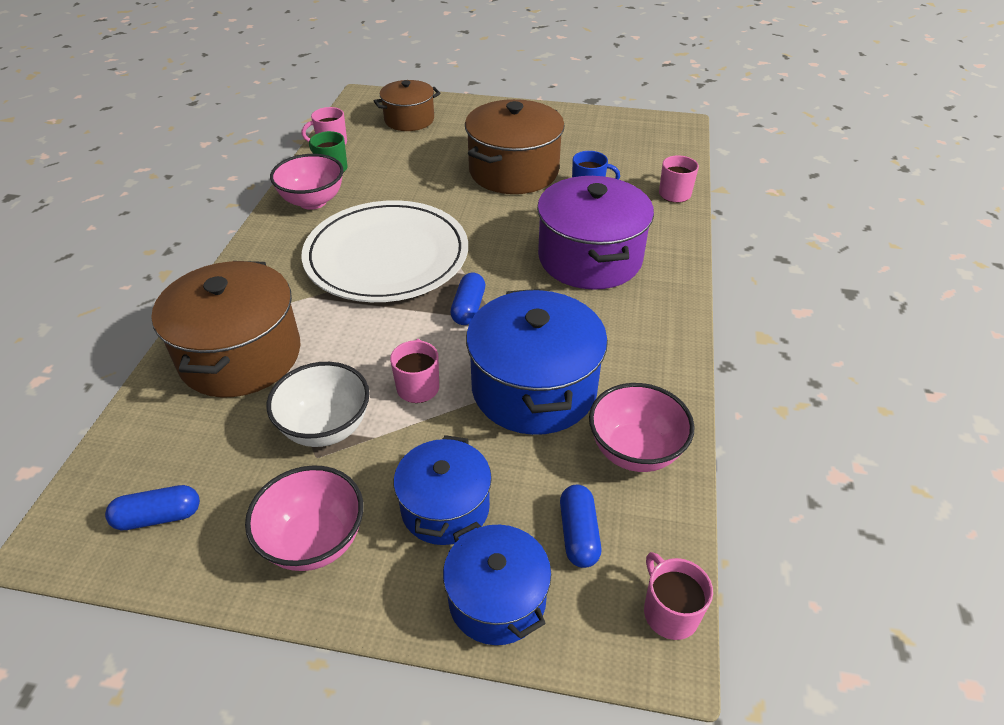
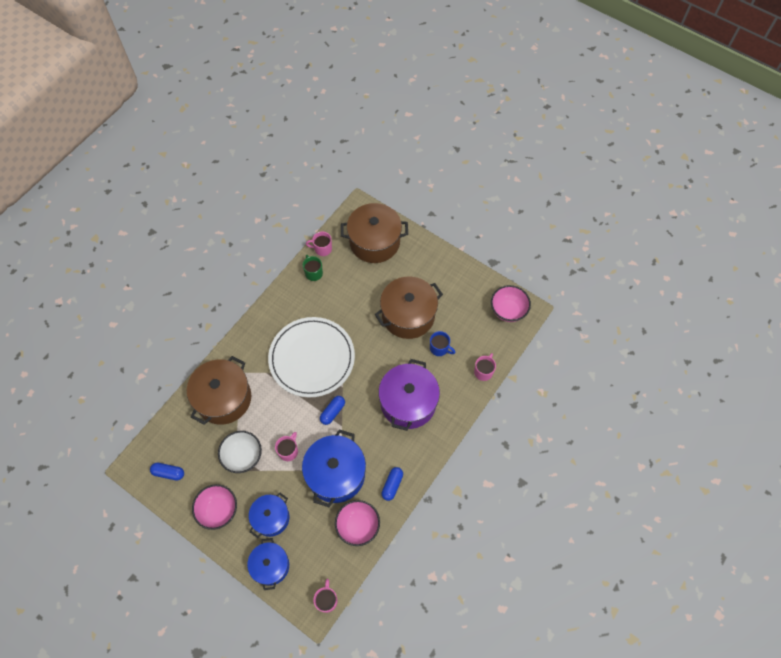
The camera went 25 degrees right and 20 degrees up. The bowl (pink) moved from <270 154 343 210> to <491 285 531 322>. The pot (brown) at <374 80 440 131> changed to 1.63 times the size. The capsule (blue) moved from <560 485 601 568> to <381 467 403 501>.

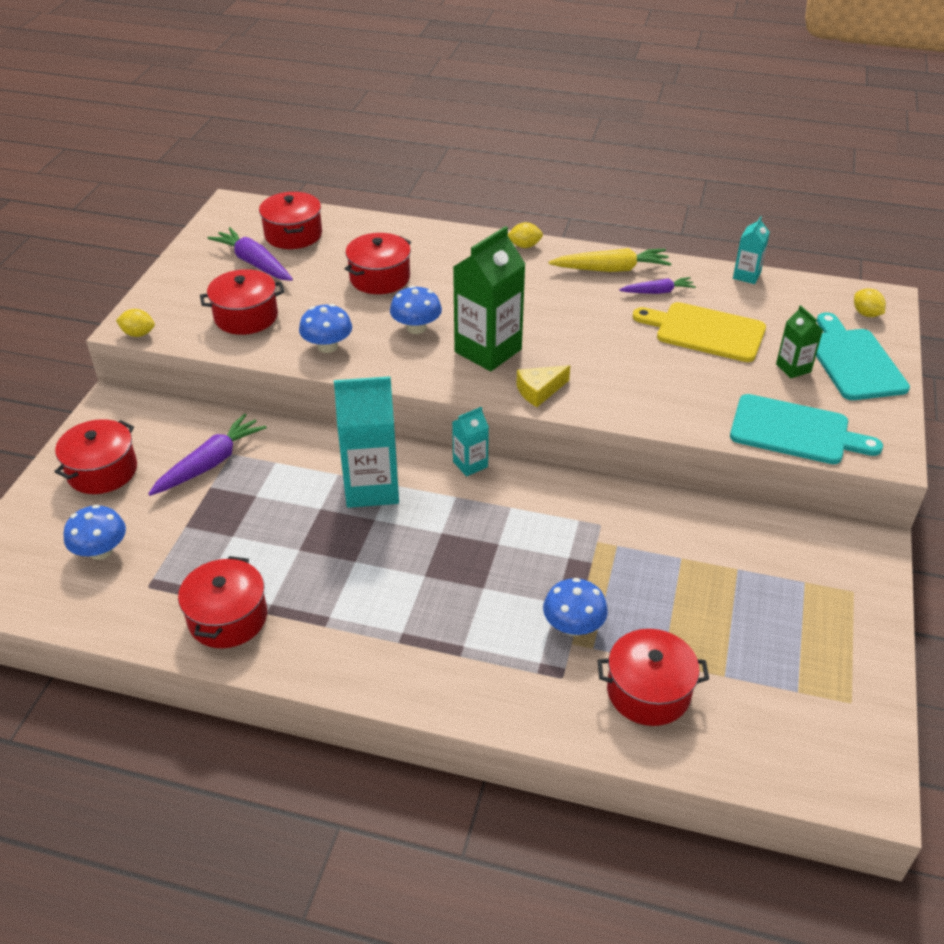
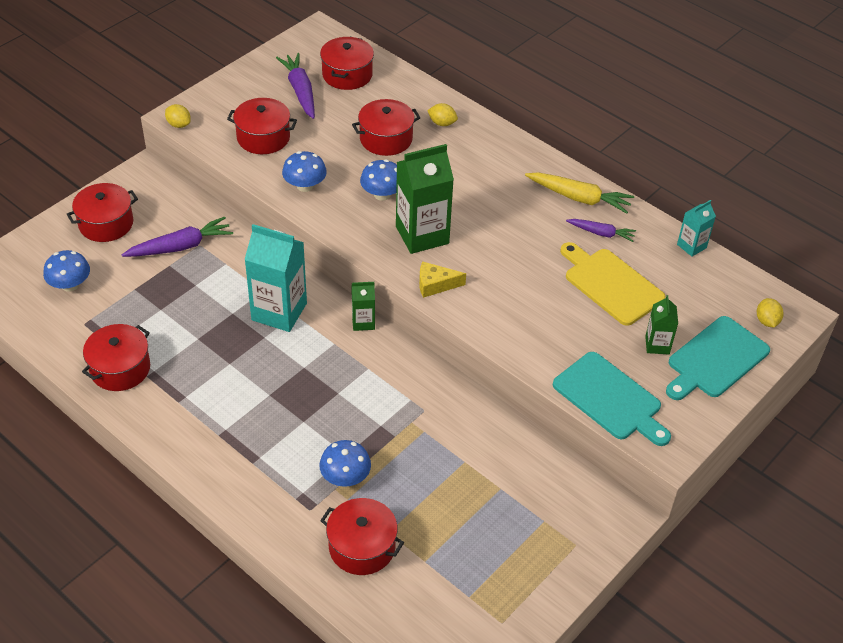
The camera went 25 degrees right and 5 degrees up. The carton (turquoise) at <452 407 489 477> became the carton (green) at <351 282 375 331>. The lemon (yellow) moved from <508 222 543 248> to <427 103 458 126>. The cutting board (turquoise) at <816 312 910 400> turned 150 degrees counterclockwise.

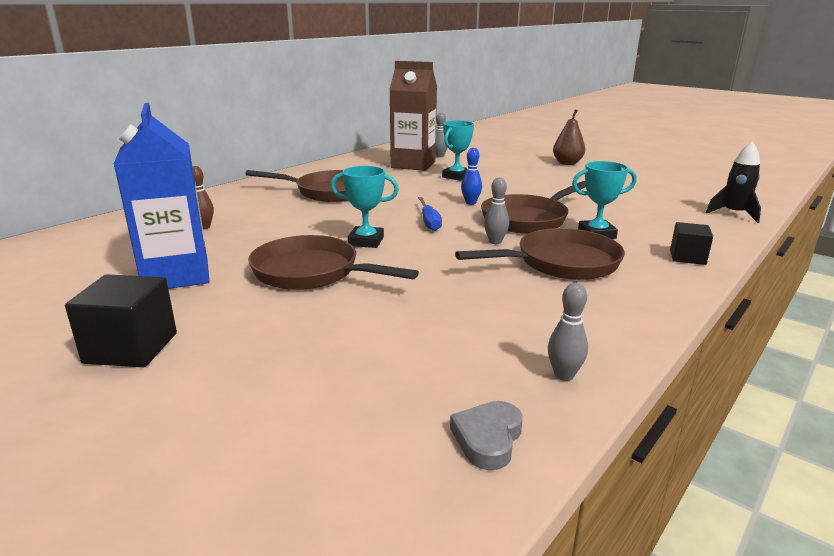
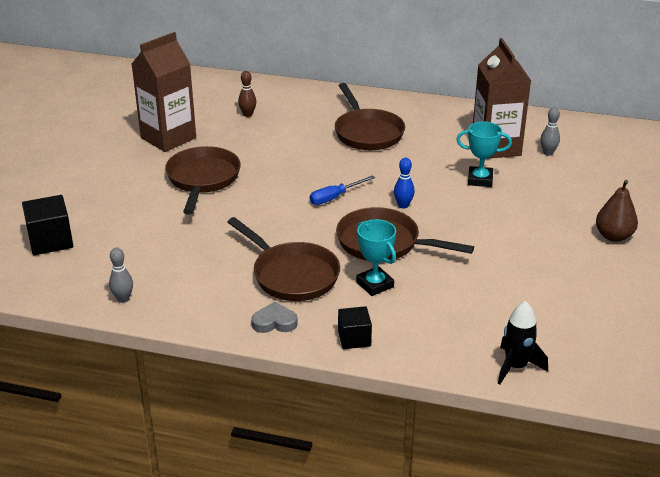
The camera went 65 degrees right and 10 degrees up. The cube (black) moved from <65 274 177 367> to <22 195 73 255>. The carton (blue) at <114 103 209 289> became the carton (brown) at <132 32 196 152>. The trophy (turquoise) at <331 166 399 248> disappeared. The heart (grey) moved from <450 401 523 470> to <251 302 298 333>. The bowling pin (grey) at <484 177 509 244> disappeared.

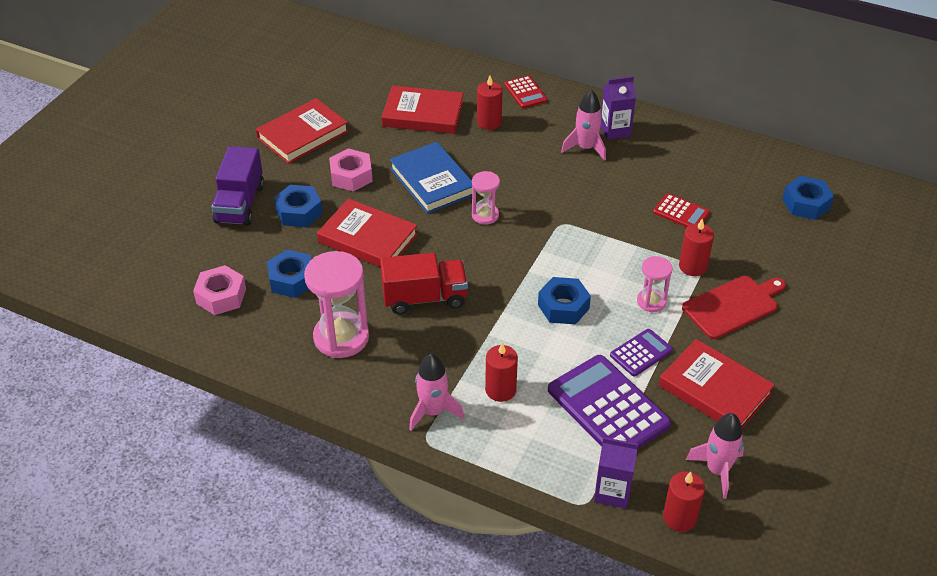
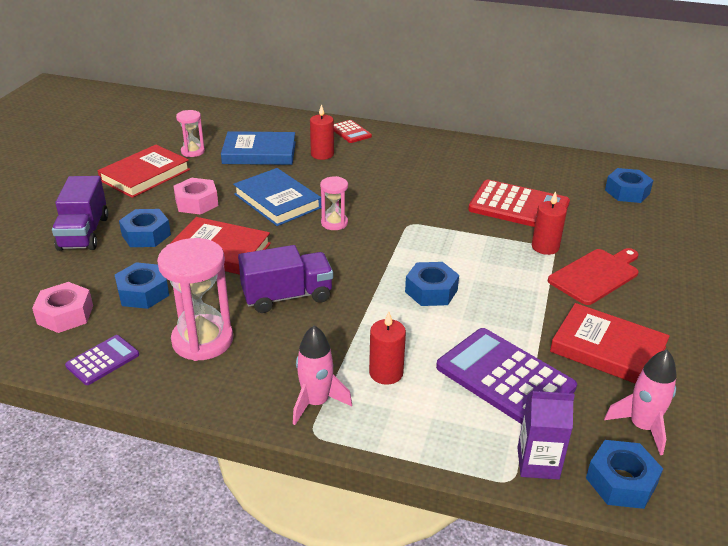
The camera went 10 degrees left and 10 degrees down. The truck (red) at <380 252 468 314> became the truck (purple) at <238 245 333 313>. The book (red) at <382 86 464 134> became the book (blue) at <221 131 296 165>. The rocket (pink) at <561 90 606 161> disappeared. The carton (purple) at <601 76 636 140> disappeared. The calculator (purple) moved from <610 329 673 376> to <65 335 139 385>. The hourglass (pink) moved from <637 256 673 312> to <176 110 205 157>. The calculator (red) at <653 193 710 227> changed to 1.93 times the size. The candle (red) at <663 471 705 532> was replaced by the nut (blue) at <586 440 663 509>.

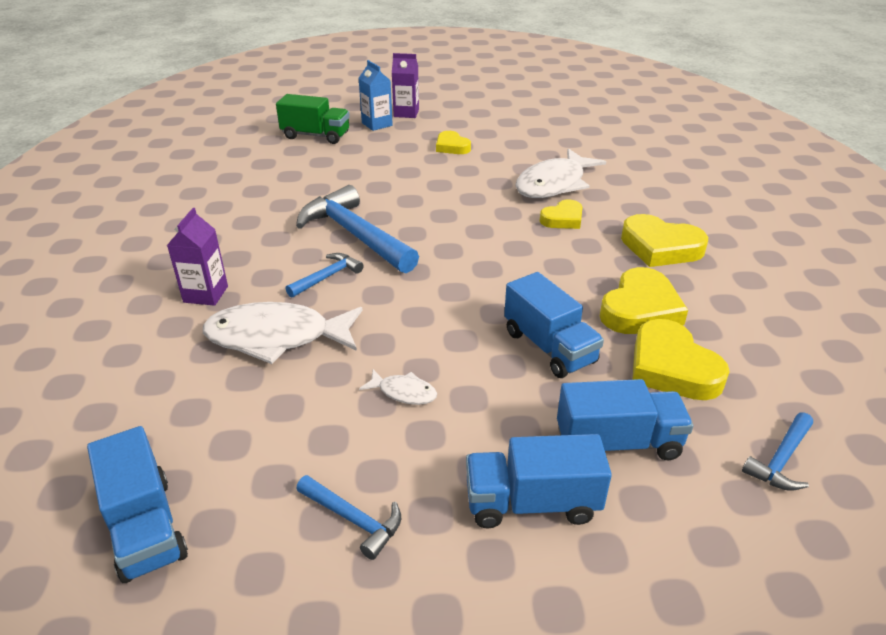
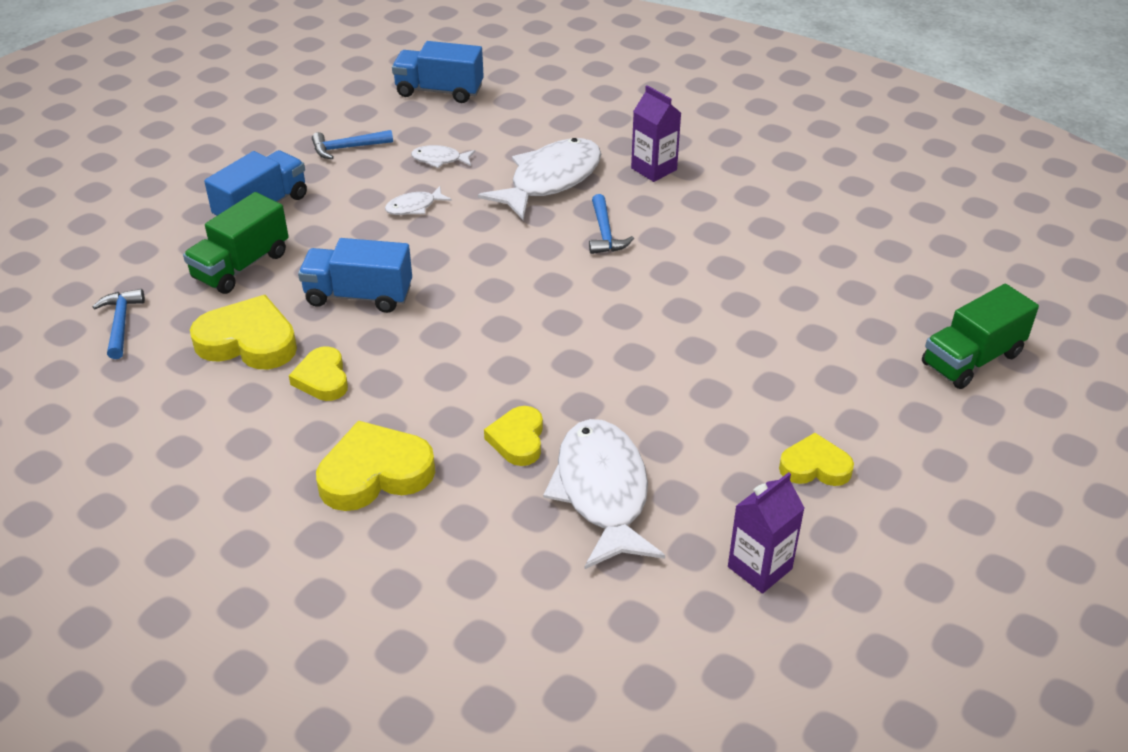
The camera went 130 degrees right and 5 degrees up. The hammer (blue) at <296 185 419 273> disappeared. The carton (blue) at <358 60 393 131> disappeared. The carton (purple) moved from <392 53 419 118> to <728 472 805 594>. The truck (blue) at <557 379 693 460> became the truck (green) at <183 192 289 294>. The heart (yellow) at <600 267 688 334> changed to 0.62 times the size. The fish (white) at <411 145 475 168> appeared.

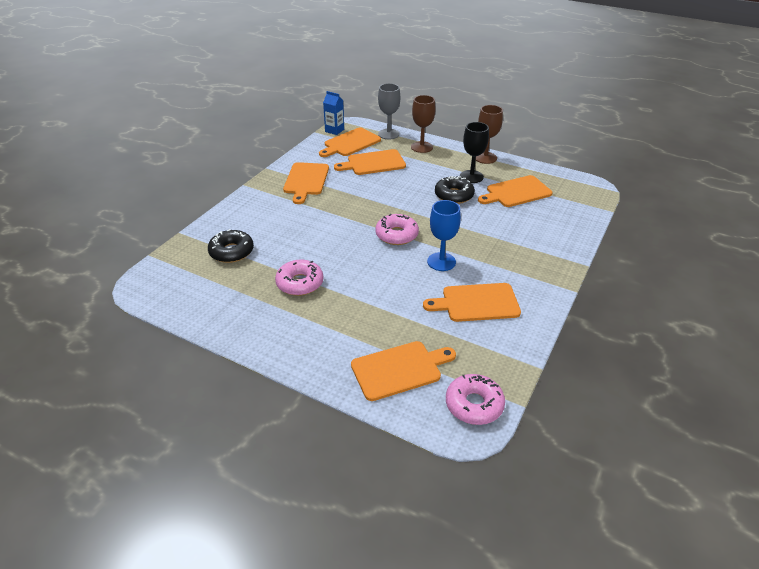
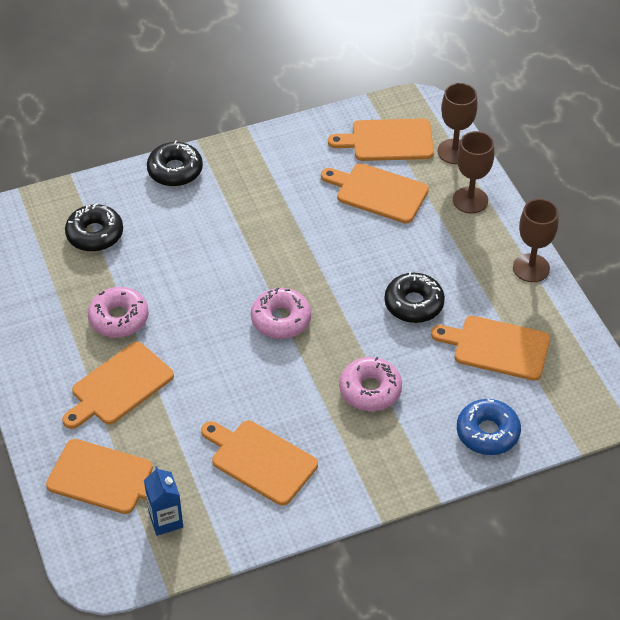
The camera went 40 degrees right and 10 degrees up. The cutting board (orange) moved from <283 162 329 204> to <62 342 174 429>. The carton (blue) moved from <323 91 344 135> to <144 466 183 536>. The goblet (grey) at <378 83 400 139> became the goblet (brown) at <438 83 478 164>. The goblet (blue) at <427 200 461 271> disappeared. The donut (pink) moved from <446 374 505 425> to <339 357 402 411>. The goblet (black) at <460 122 489 183> disappeared. The donut (black) at <147 140 203 187> appeared. The donut (blue) at <457 399 521 455> appeared.

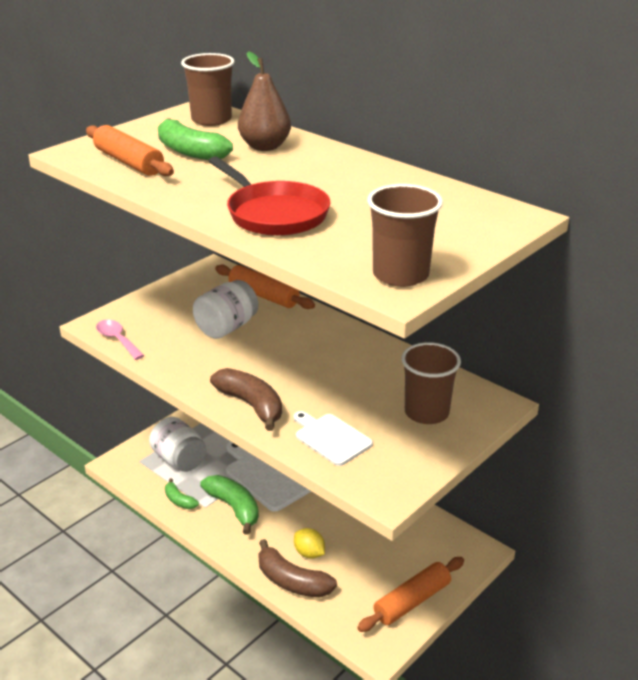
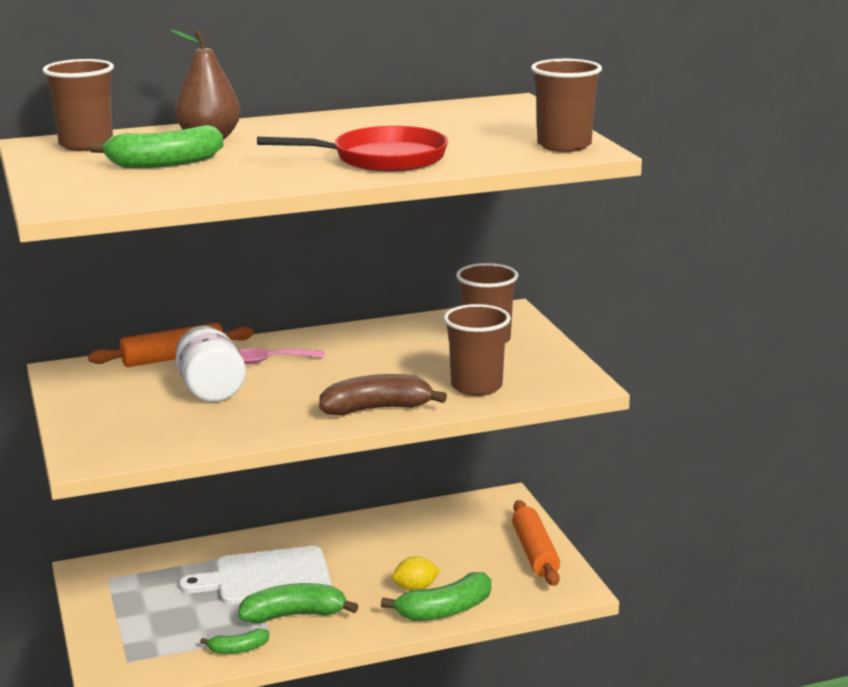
The camera went 60 degrees left and 10 degrees down. The rolling pin (orange) at <86 125 174 176> disappeared. The spoon (pink) moved from <96 320 145 360> to <238 348 325 364>. The jar (white) at <149 417 206 472> disappeared. The banana (brown) at <258 539 337 597> became the banana (green) at <381 572 491 621>. The cutting board (white) at <293 411 373 466> was replaced by the cup (brown) at <444 304 511 396>.

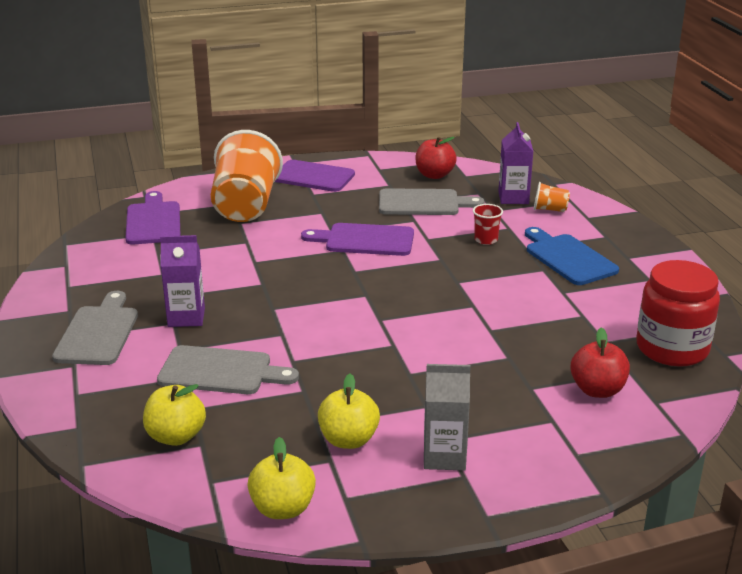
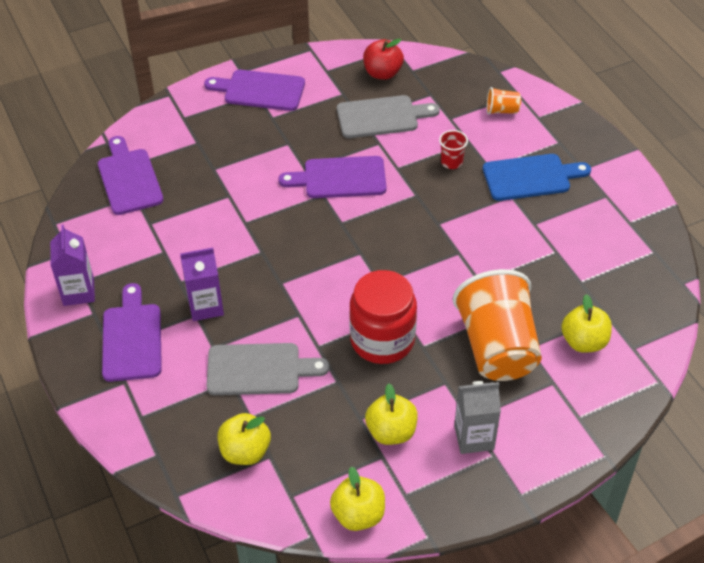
The camera went 10 degrees left and 20 degrees up. The cutting board (grey) at <52 291 138 365> became the cutting board (purple) at <102 283 162 382>. The cup (orange) moved from <211 130 283 222> to <453 269 542 381>. The carton (purple) moved from <498 122 533 204> to <50 225 95 306>. The cutting board (blue) at <525 227 619 285> turned 120 degrees clockwise. The apple (red) at <570 328 630 398> became the apple (yellow) at <561 294 612 353>. The jar (red) moved from <636 260 720 367> to <349 270 417 364>.

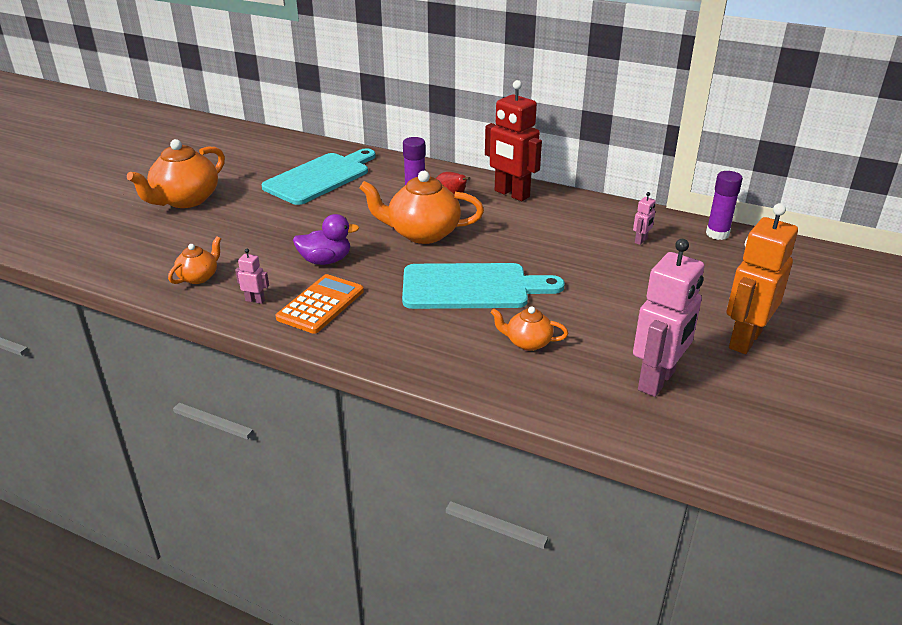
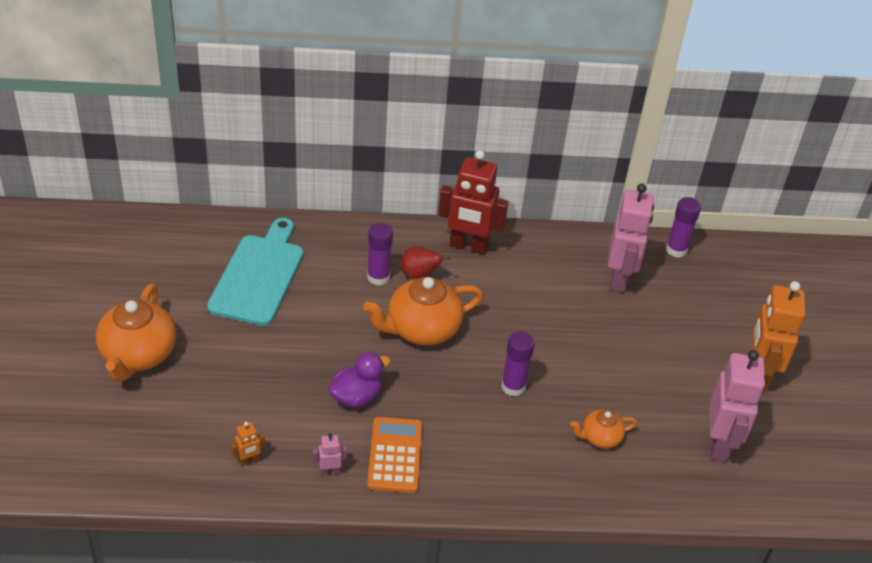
The camera went 30 degrees left and 10 degrees up. The teapot (orange) at <168 236 221 284> was replaced by the robot (orange) at <231 422 265 466>. The cutting board (turquoise) at <402 263 565 309> was replaced by the glue stick (purple) at <501 332 535 396>. The robot (pink) at <633 192 656 245> changed to 2.37 times the size.

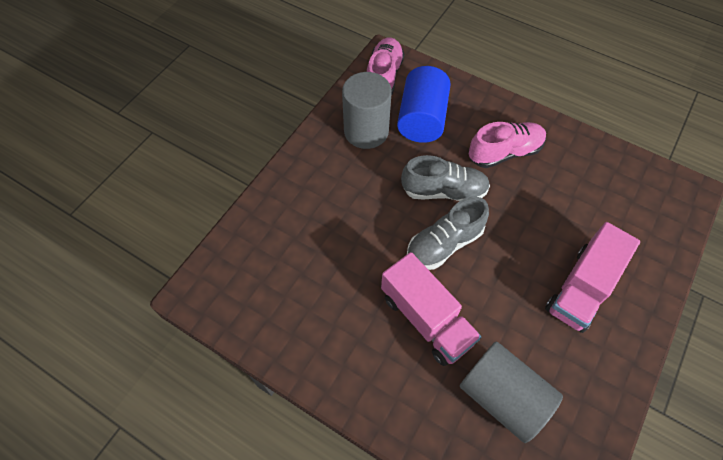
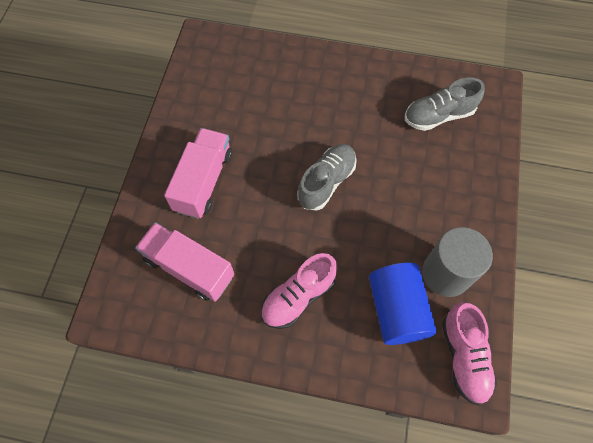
The camera went 160 degrees right and 5 degrees up. The truck (pink) moved from <381 252 481 366> to <135 222 234 302>. The shoe (grey) moved from <401 155 490 201> to <405 77 485 131>. The cylinder (grey) at <460 342 563 443> disappeared.

